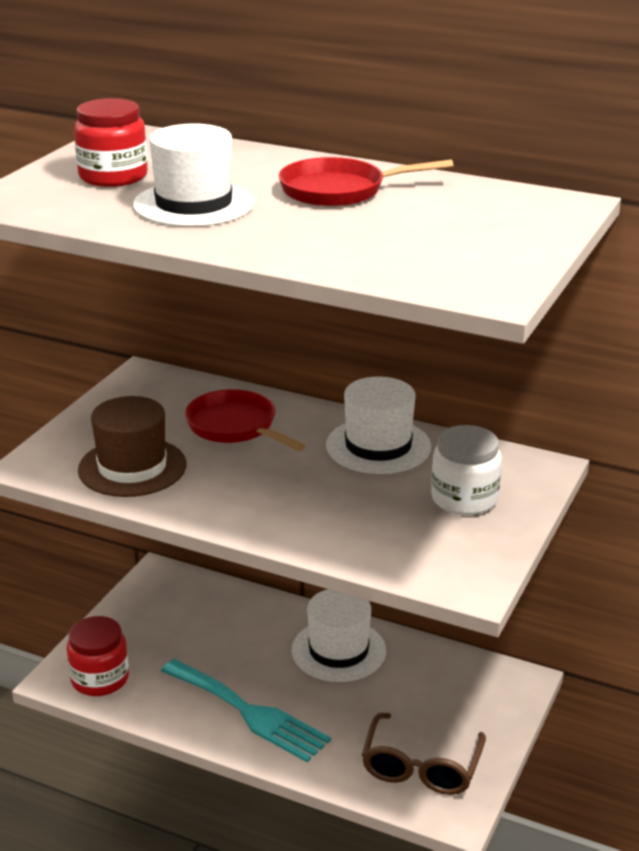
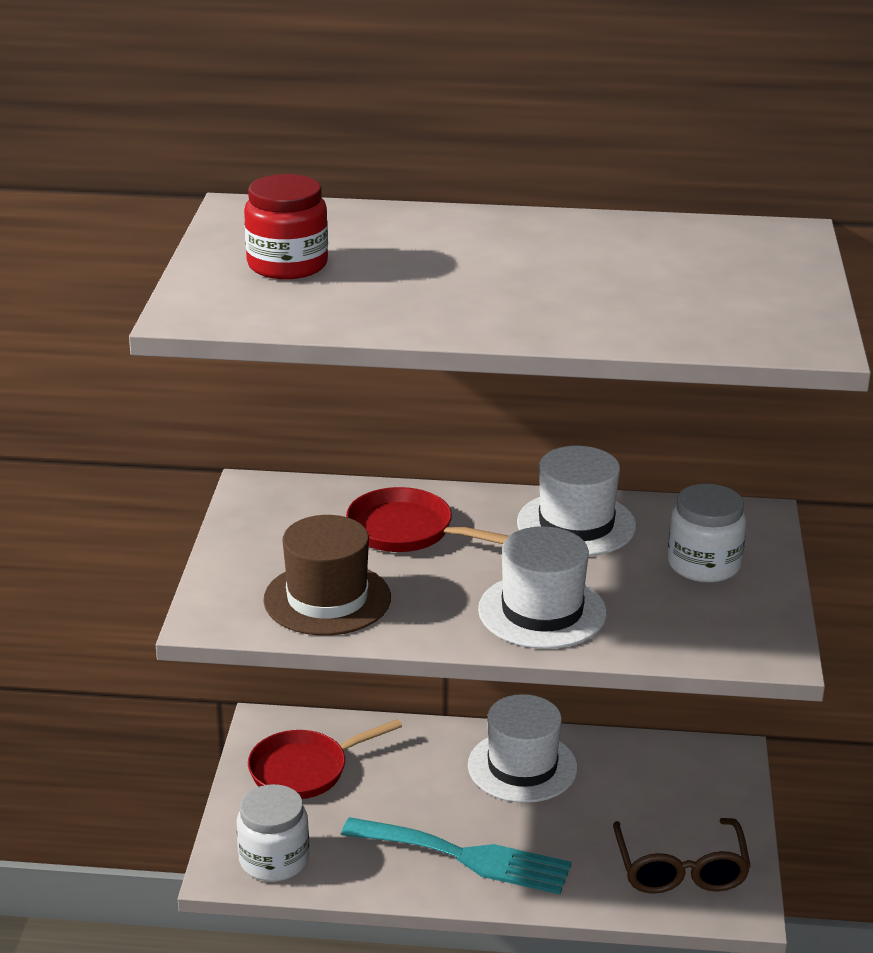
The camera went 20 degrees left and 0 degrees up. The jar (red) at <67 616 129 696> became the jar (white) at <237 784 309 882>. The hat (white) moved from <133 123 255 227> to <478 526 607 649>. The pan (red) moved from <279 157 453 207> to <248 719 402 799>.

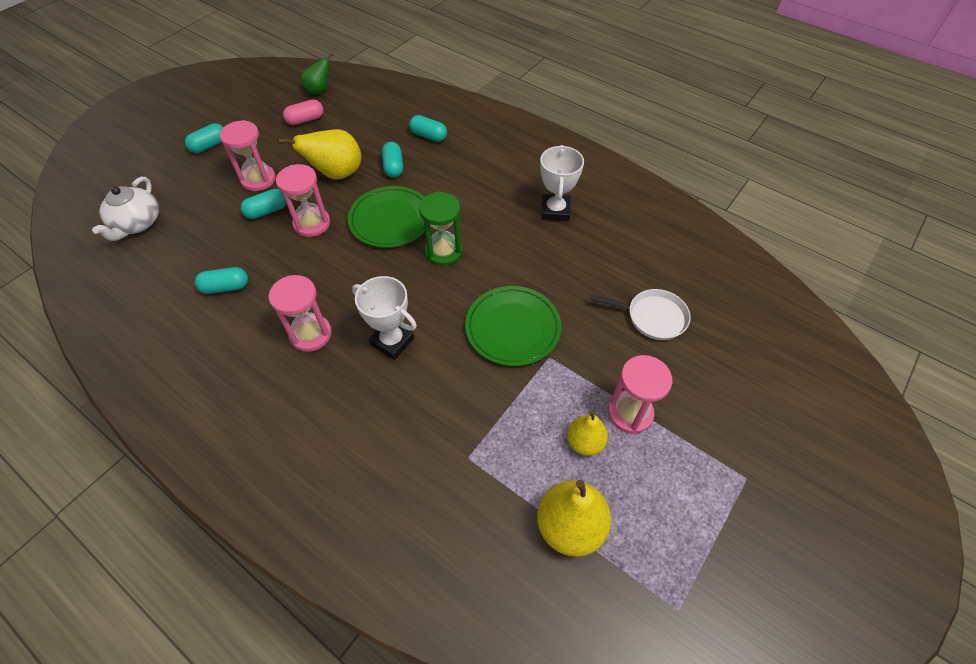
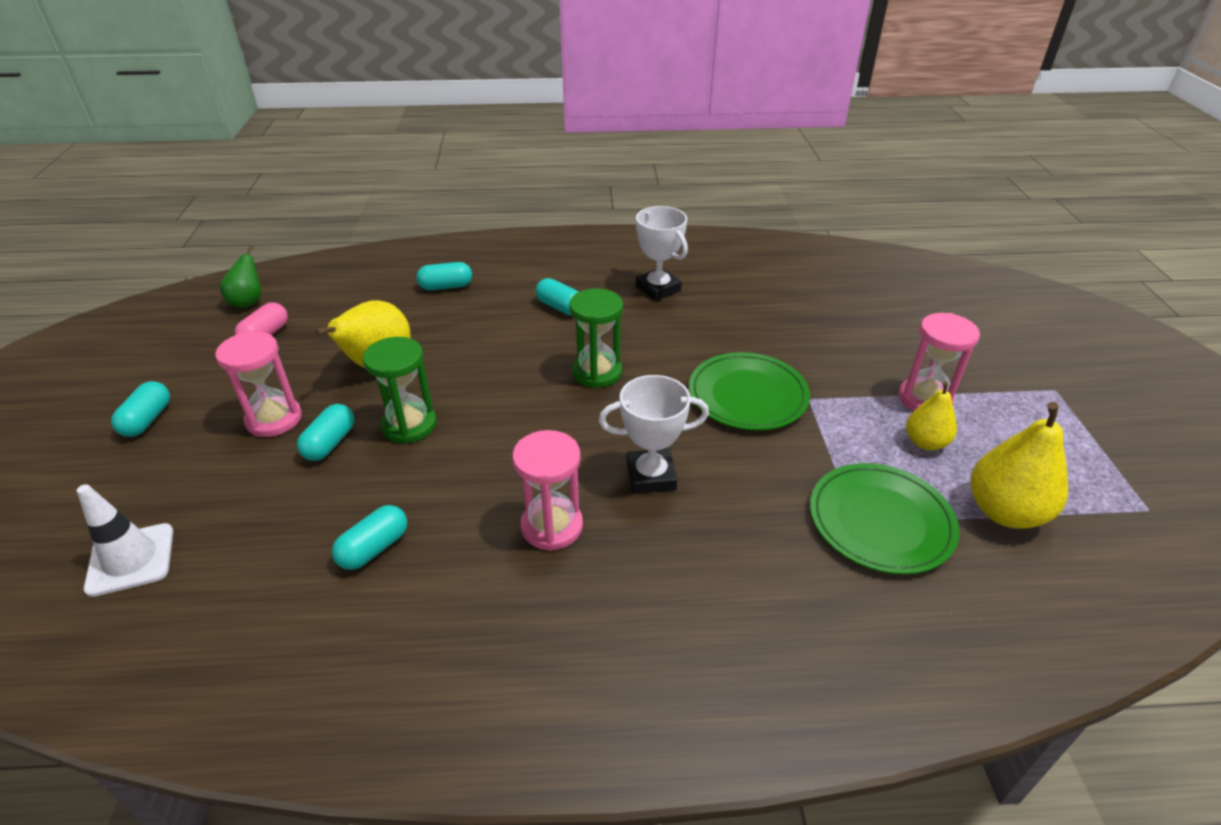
The camera went 40 degrees left and 15 degrees down. The teapot (white) at <92 177 159 241> was replaced by the traffic cone (white) at <77 484 173 597>. The hourglass (pink) at <276 164 330 237> became the hourglass (green) at <363 337 437 444>. The plate (green) moved from <348 186 425 248> to <810 463 959 575>. The capsule (turquoise) moved from <382 142 403 178> to <536 278 578 315>. The pan (white) at <591 289 691 340> disappeared.

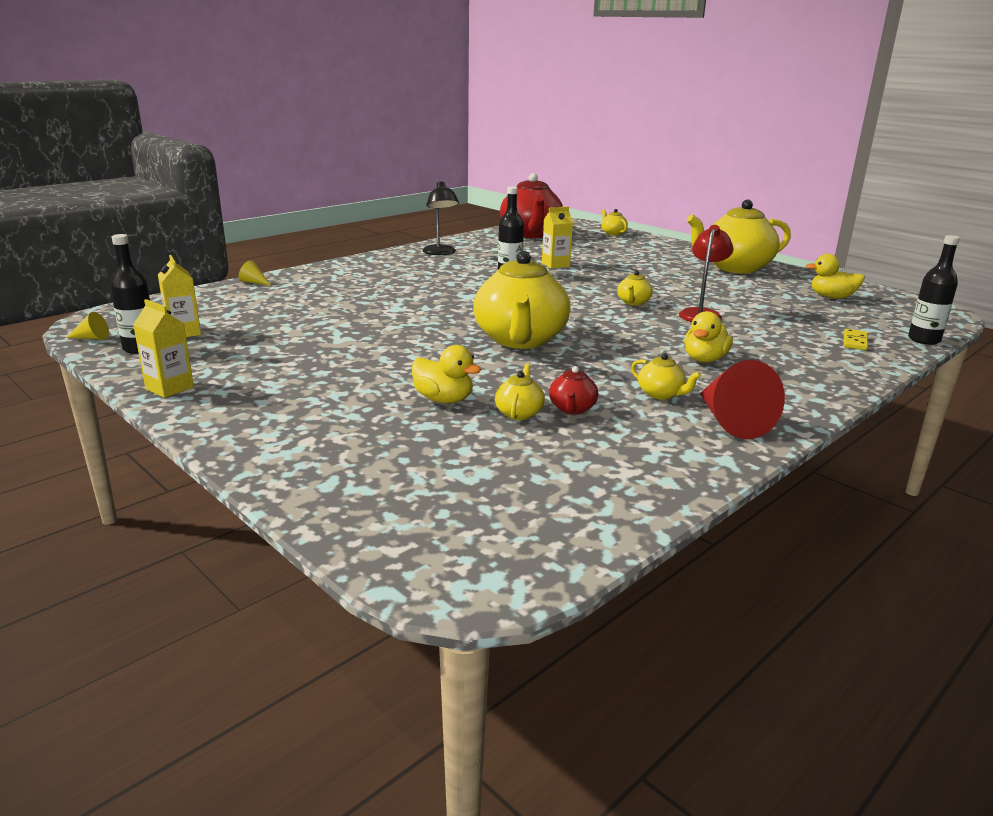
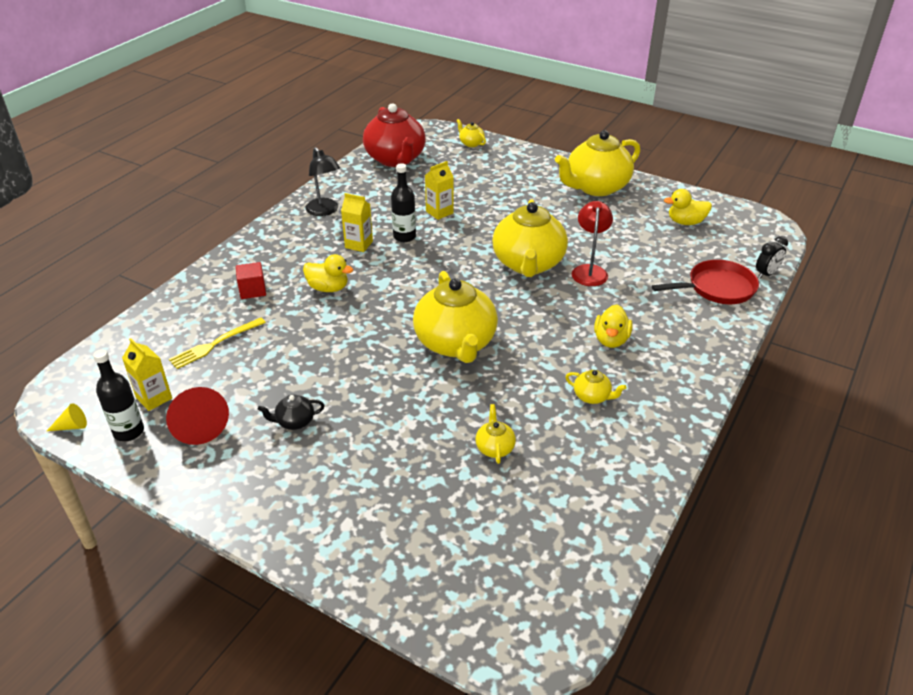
The camera went 15 degrees left and 15 degrees up. The carton (yellow) moved from <133 299 194 398> to <341 193 373 252>. The cone (yellow) at <239 260 271 285> disappeared. The duck (yellow) moved from <412 345 481 403> to <303 254 353 292>. The teapot (red) at <549 366 598 414> disappeared. The teapot (yellow) at <617 270 653 306> changed to 2.38 times the size. The cone (red) moved from <700 360 785 439> to <166 387 229 445>. The domino (yellow) at <843 329 868 350> was replaced by the pan (red) at <652 260 759 304>. The bottle (black) at <908 235 960 345> was replaced by the clock (black) at <756 236 788 279>. The fork (yellow) at <169 318 266 369> appeared. The cube (red) at <236 262 266 299> appeared. The teapot (black) at <258 394 325 430> appeared.

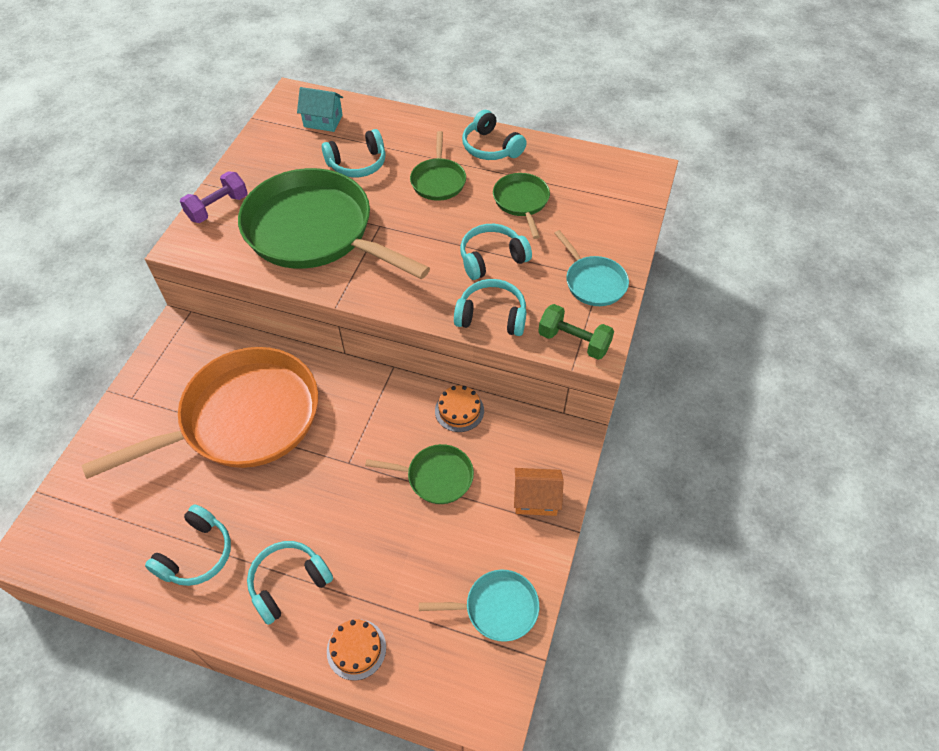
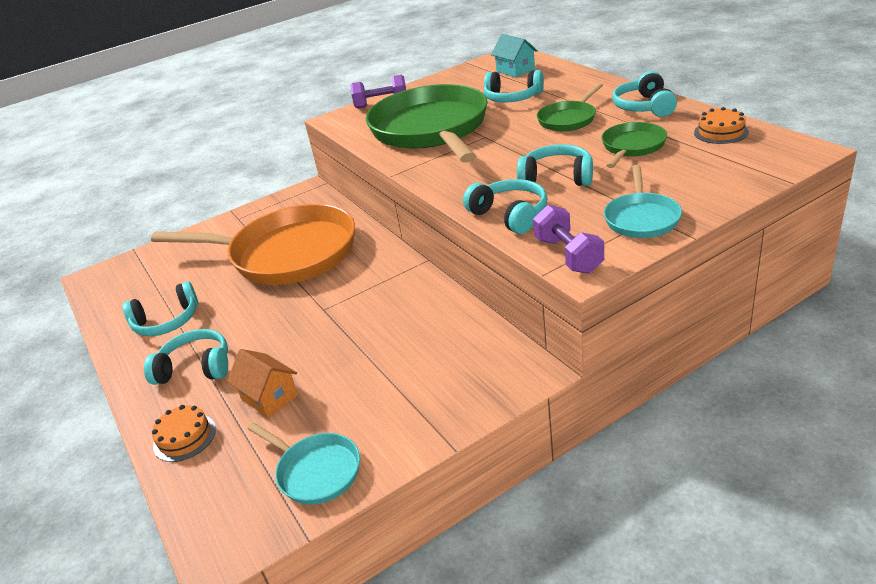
The camera went 45 degrees right and 20 degrees down. The pan (green) at <365 444 474 504> disappeared. The cake (orange) moved from <435 386 484 432> to <694 107 749 144>. The house (orange) moved from <514 468 564 516> to <227 349 298 418>. The dumbbell (green) at <538 304 614 360> became the dumbbell (purple) at <533 205 604 274>.

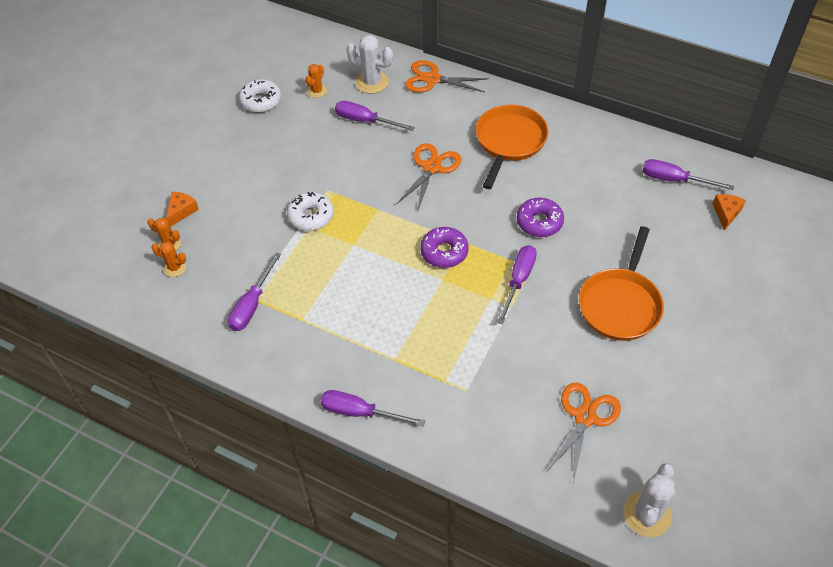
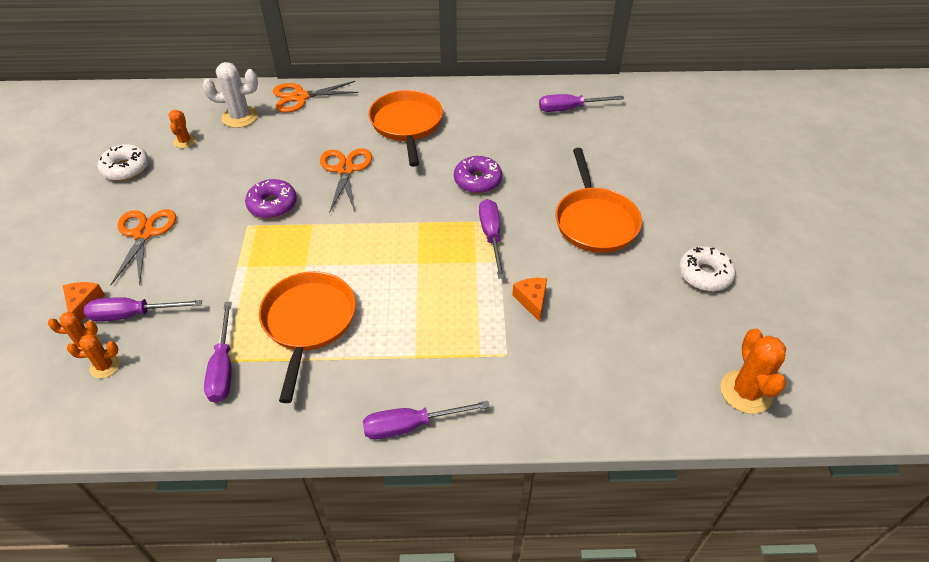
The camera went 30 degrees left and 5 degrees down. The donut (white) moved from <287 192 334 231> to <679 246 736 291>. The screwdriver (purple) moved from <335 101 415 131> to <84 297 202 322>. The donut (purple) moved from <421 227 469 268> to <245 179 297 218>. The scissors (orange) moved from <547 383 621 484> to <111 209 176 285>. The cactus (white) at <624 463 675 537> became the cactus (orange) at <721 329 786 414>. The cheese (orange) moved from <713 194 746 231> to <512 278 547 322>. The pan (orange) at <259 271 356 403> appeared.

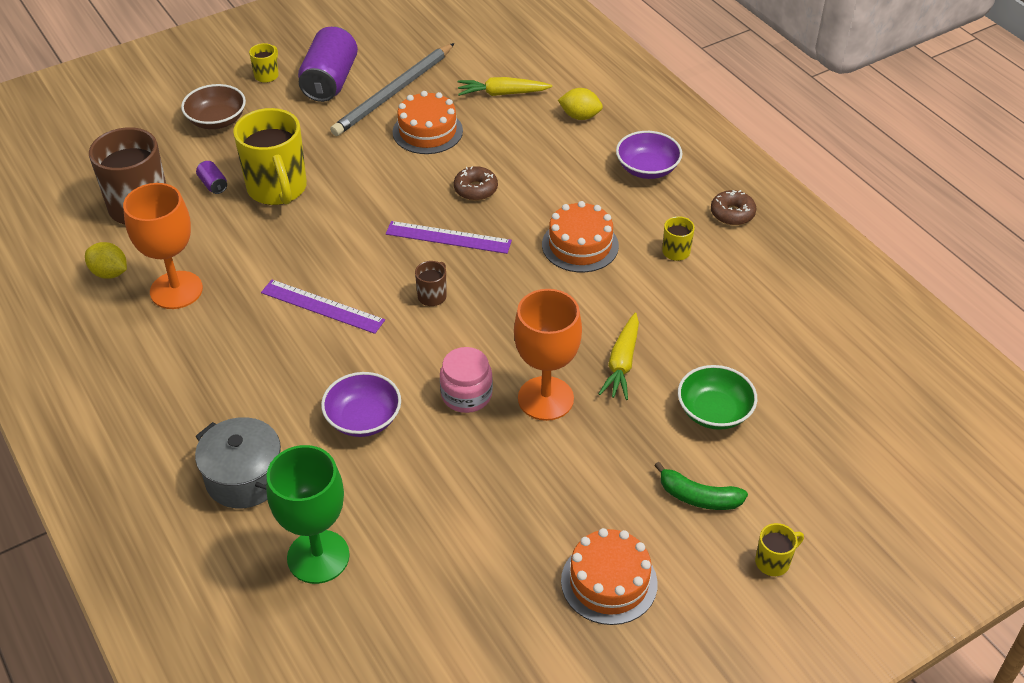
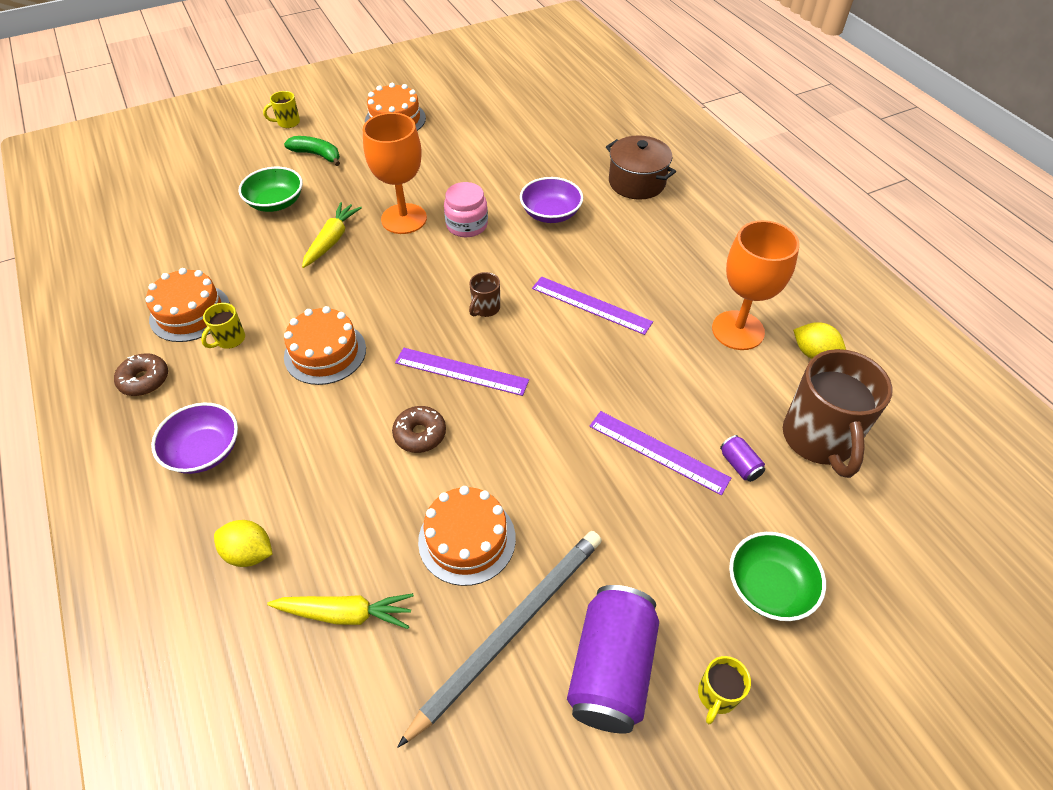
The camera went 175 degrees left and 5 degrees up. The bowl (brown) at <181 84 246 129> became the bowl (green) at <729 532 826 621>. The pot (grey) at <195 417 281 508> became the pot (brown) at <606 135 676 200>. The mug (yellow) at <233 108 307 205> was replaced by the ruler (purple) at <590 411 731 495>. The goblet (green) at <266 445 350 584> disappeared. The cake (orange) at <145 268 230 342> appeared.

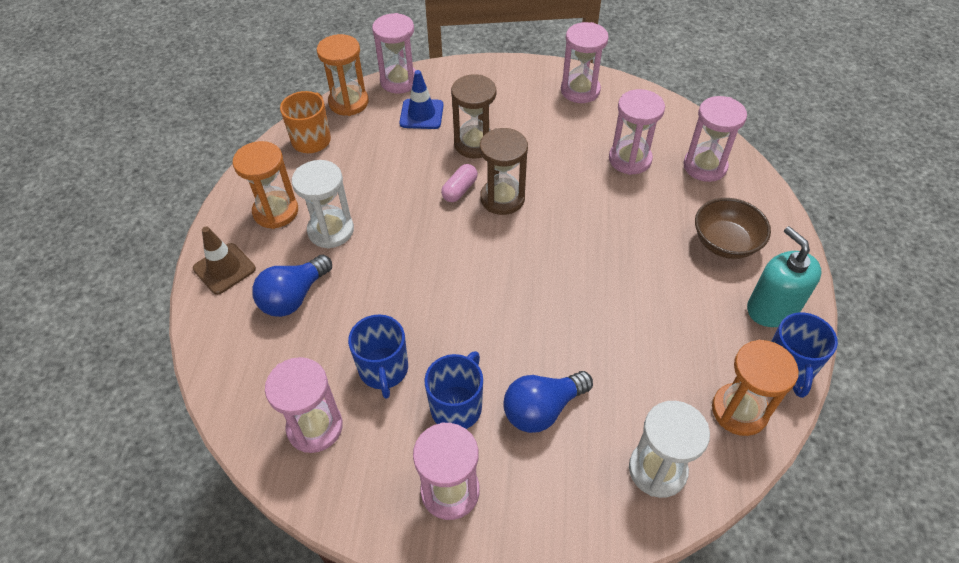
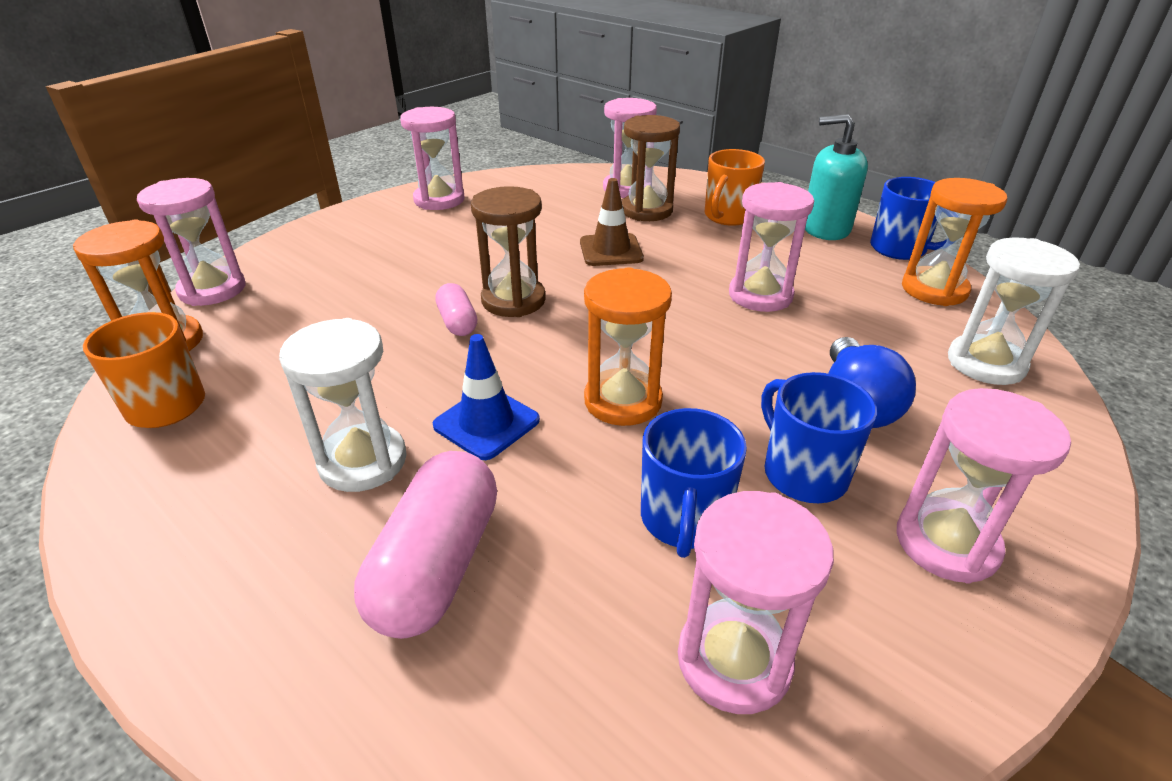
The camera went 55 degrees left and 15 degrees down. The traffic cone (brown) moved from <193 226 256 295> to <580 178 644 266>. The hourglass (orange) moved from <233 141 298 229> to <584 267 672 426>. The light bulb (blue) at <252 255 332 317> was replaced by the capsule (pink) at <354 451 497 639>. The mug (blue) at <348 314 408 399> turned 75 degrees clockwise. The traffic cone (blue) moved from <399 70 444 129> to <433 334 540 460>. The hourglass (brown) moved from <451 74 496 158> to <622 115 680 221>. The hourglass (pink) moved from <609 89 665 175> to <729 182 814 312>. The bowl (brown) at <695 198 771 259> was replaced by the mug (orange) at <705 149 765 226>.

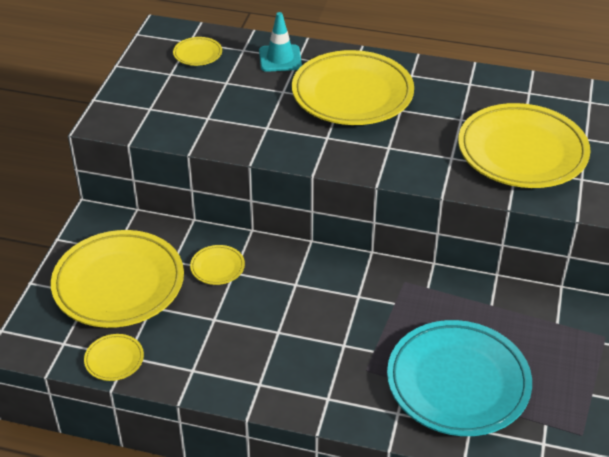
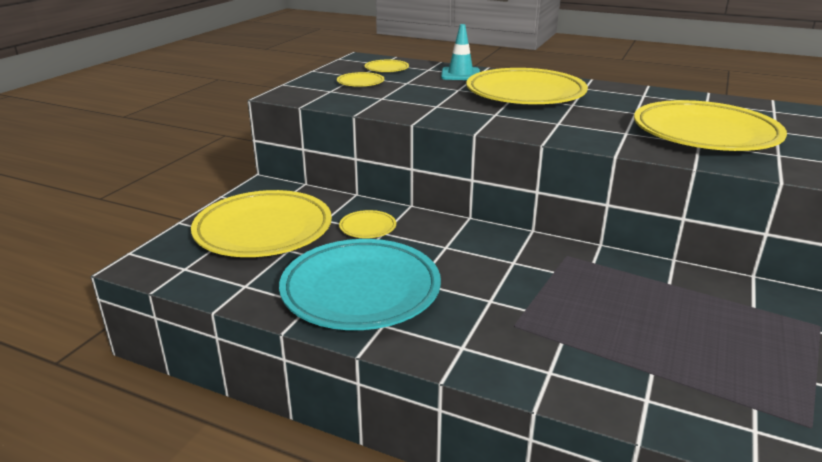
The camera went 10 degrees right and 15 degrees down. The plate (yellow) moved from <84 334 144 381> to <337 72 384 87>. The plate (turquoise) moved from <387 320 532 436> to <279 239 441 330>.

